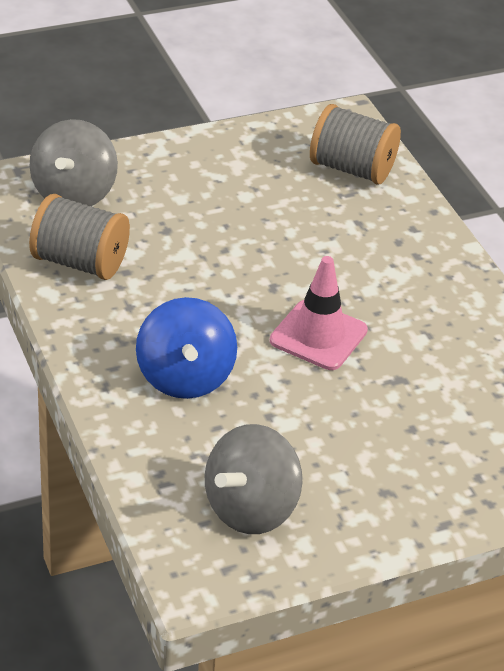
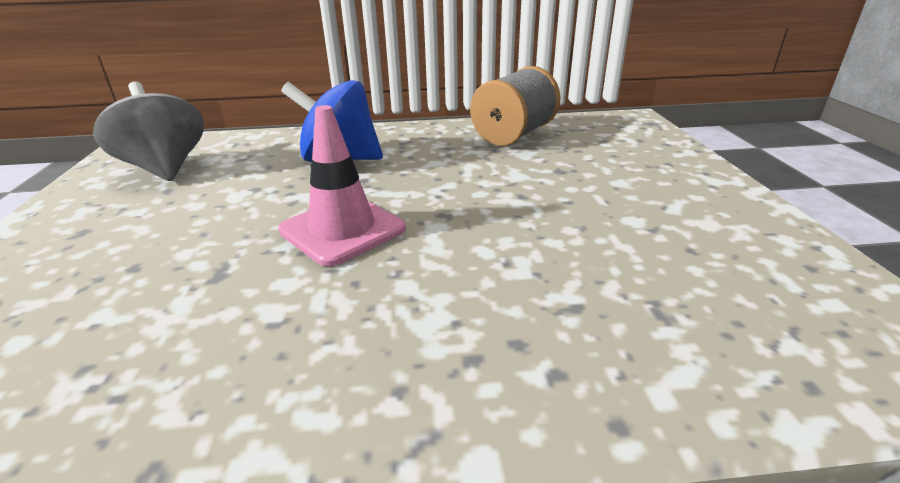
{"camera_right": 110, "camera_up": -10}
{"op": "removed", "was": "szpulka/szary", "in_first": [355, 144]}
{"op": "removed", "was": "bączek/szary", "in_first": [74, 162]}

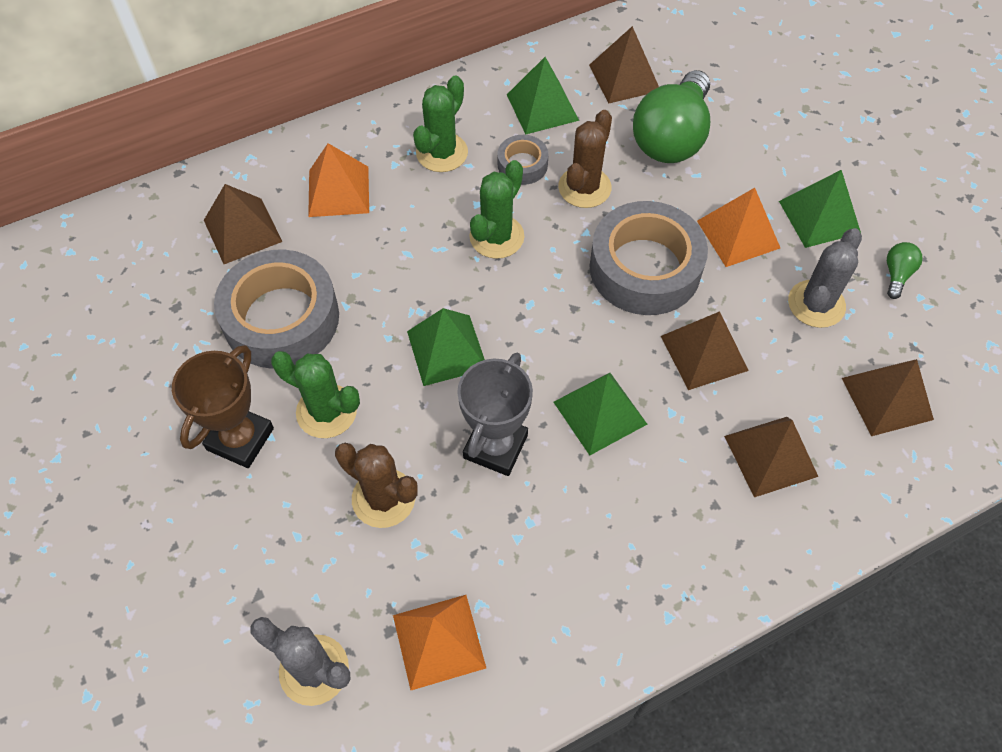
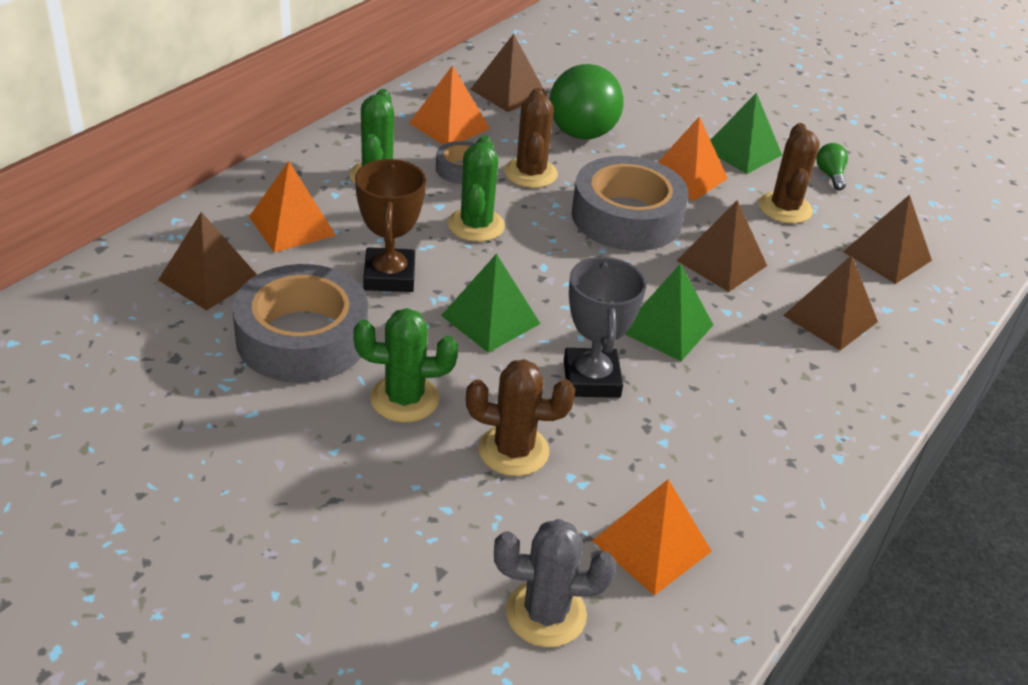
{"camera_right": -30, "camera_up": -20}
{"op": "recoloured", "was": "piramida/zielony", "now": "piramida/pomarańczowy", "in_first": [543, 96], "in_second": [449, 105]}
{"op": "recoloured", "was": "kaktus/szary", "now": "kaktus/brązowy", "in_first": [825, 278], "in_second": [789, 173]}
{"op": "moved", "was": "puchar/brązowy", "in_first": [223, 406], "in_second": [390, 225]}

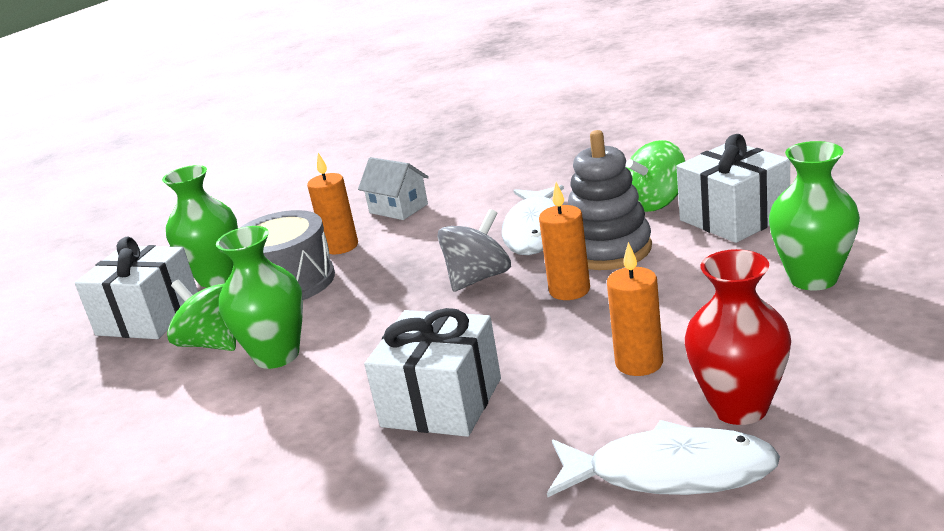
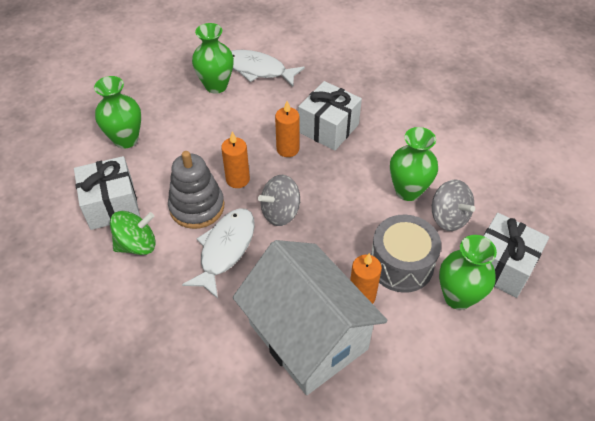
{"camera_right": -170, "camera_up": 25}
{"op": "resized", "was": "domek/biały", "in_first": [393, 188], "in_second": [310, 317], "ratio": 2.39}
{"op": "moved", "was": "świeca/pomarańczowy", "in_first": [635, 309], "in_second": [287, 129]}
{"op": "recoloured", "was": "wazon/czerwony", "now": "wazon/zielony", "in_first": [738, 337], "in_second": [213, 58]}
{"op": "recoloured", "was": "bączek/zielony", "now": "bączek/szary", "in_first": [201, 315], "in_second": [453, 205]}

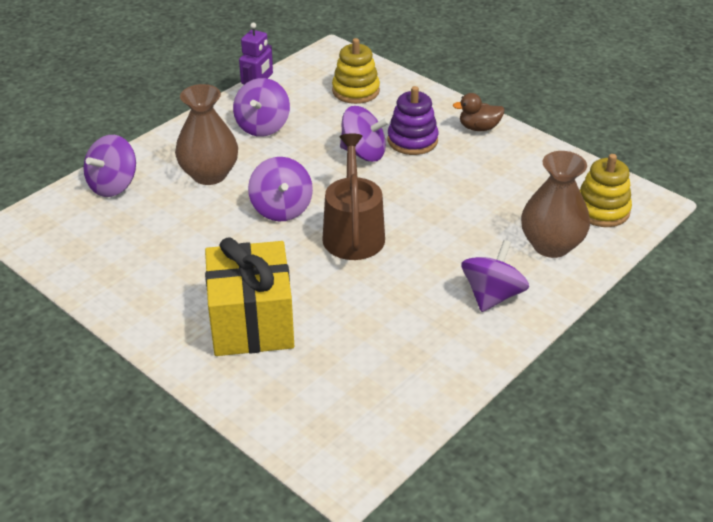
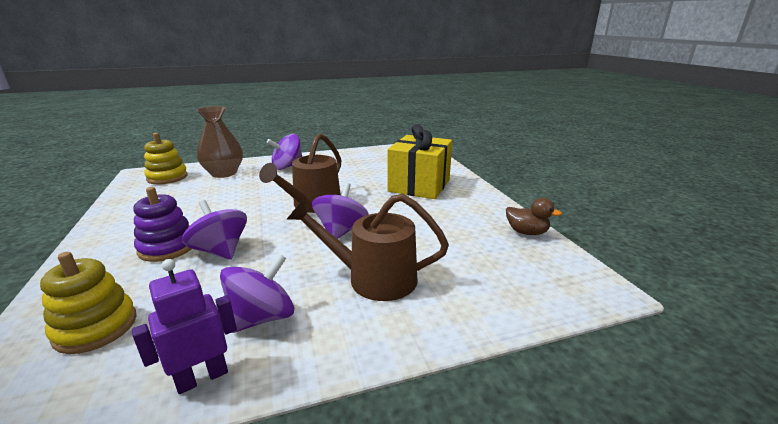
{"camera_right": -150, "camera_up": -15}
{"op": "replaced", "was": "wazon/brązowy", "now": "konewka/brązowy", "in_first": [206, 134], "in_second": [368, 247]}
{"op": "moved", "was": "kaczka/brązowy", "in_first": [479, 112], "in_second": [534, 216]}
{"op": "removed", "was": "bączek/fioletowy", "in_first": [109, 166]}

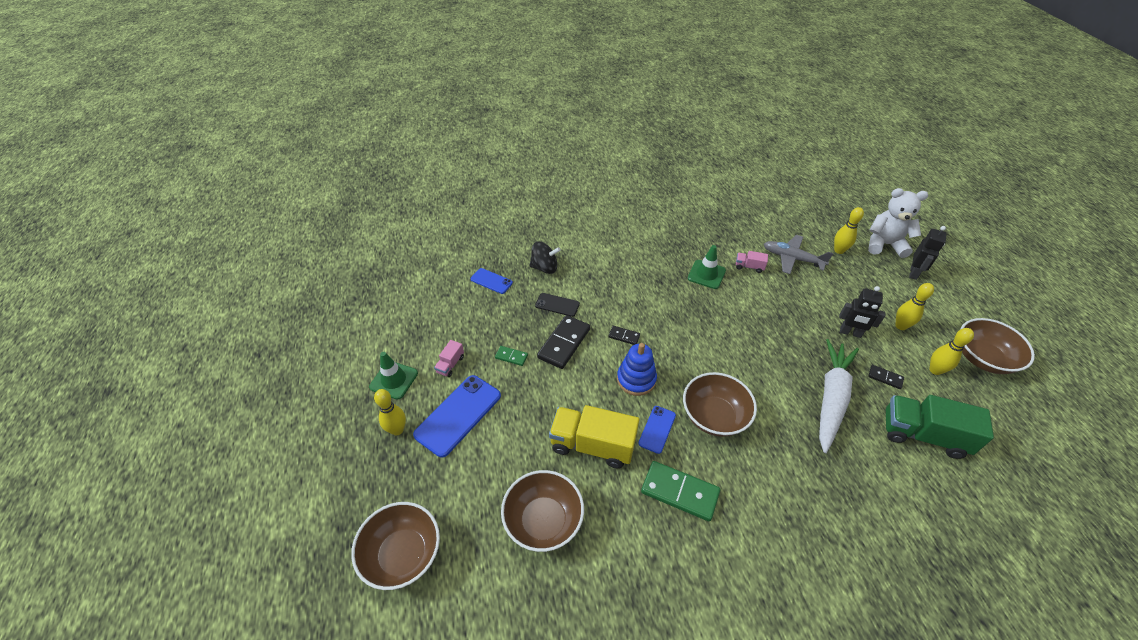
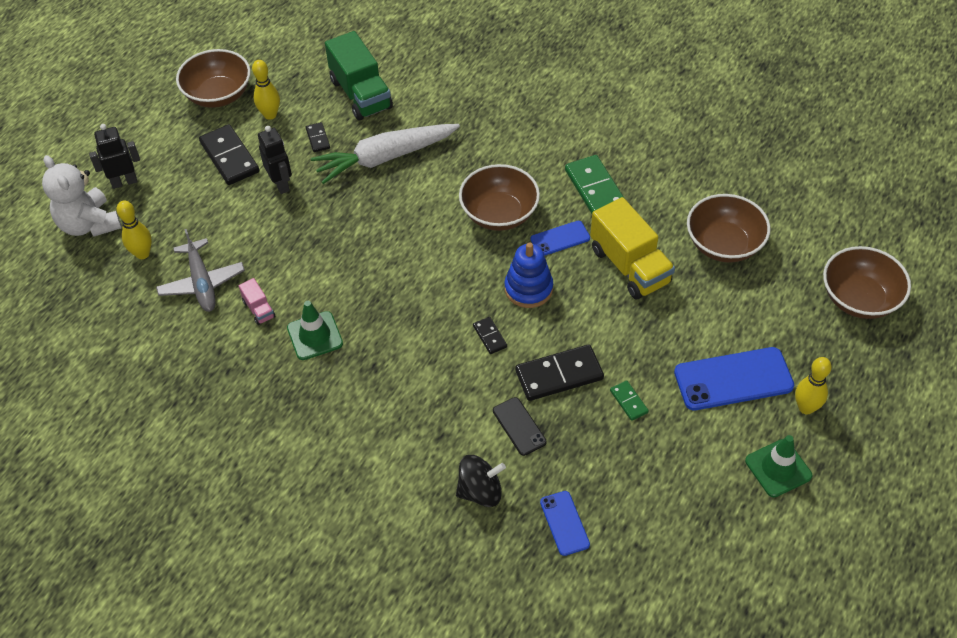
{"camera_right": -135, "camera_up": 5}
{"op": "turned", "was": "bączek/czarny", "in_first": [545, 257], "in_second": [481, 481], "clockwise": 120}
{"op": "replaced", "was": "kręgiel/żółty", "now": "kostka domina/czarny", "in_first": [914, 306], "in_second": [229, 154]}
{"op": "removed", "was": "ciężarówka/różowy", "in_first": [449, 358]}

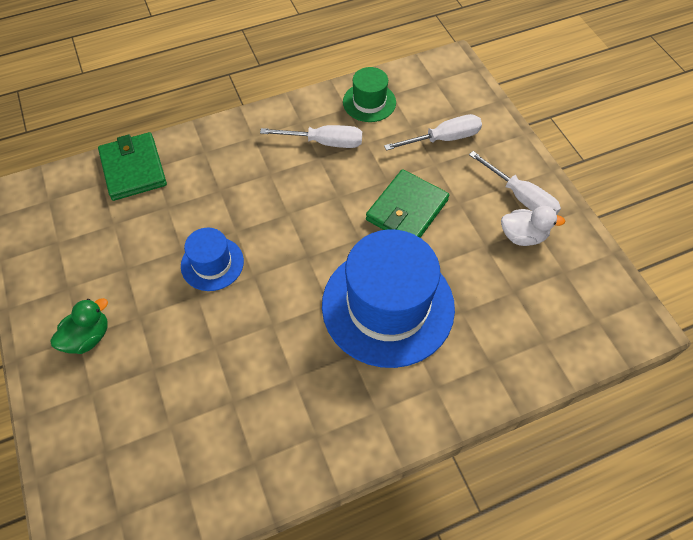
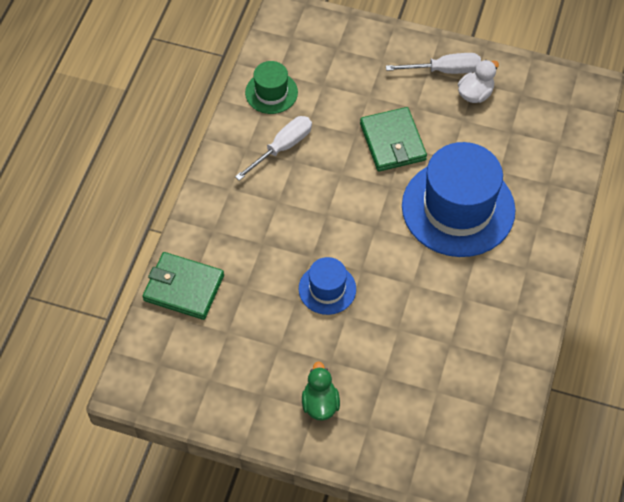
{"camera_right": -50, "camera_up": 0}
{"op": "removed", "was": "śrubokręt/biały", "in_first": [433, 132]}

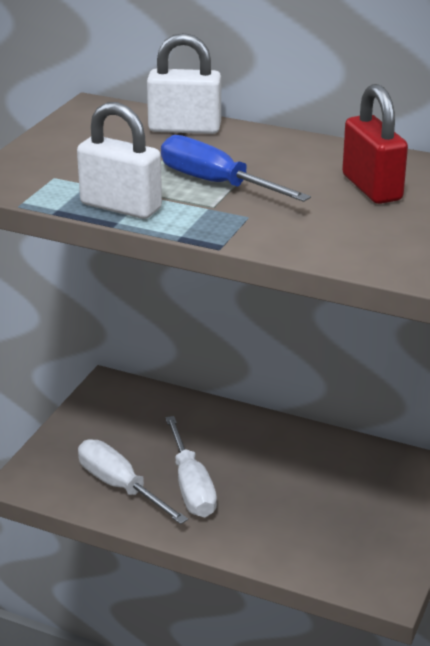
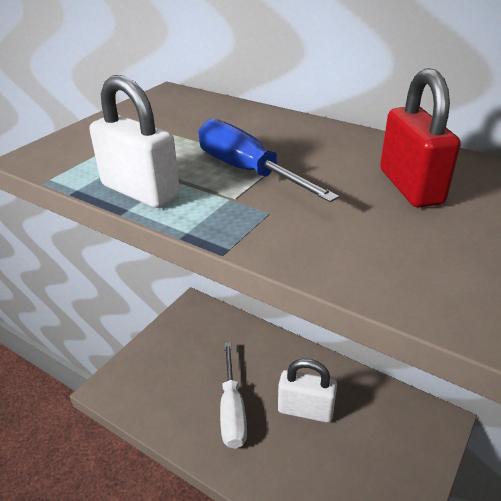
{"camera_right": 10, "camera_up": 5}
{"op": "moved", "was": "kłódka/biały", "in_first": [184, 83], "in_second": [307, 391]}
{"op": "removed", "was": "śrubokręt/biały", "in_first": [133, 481]}

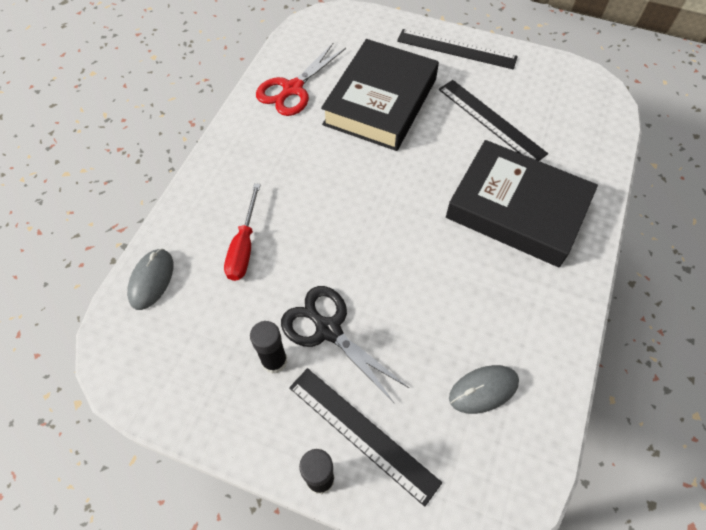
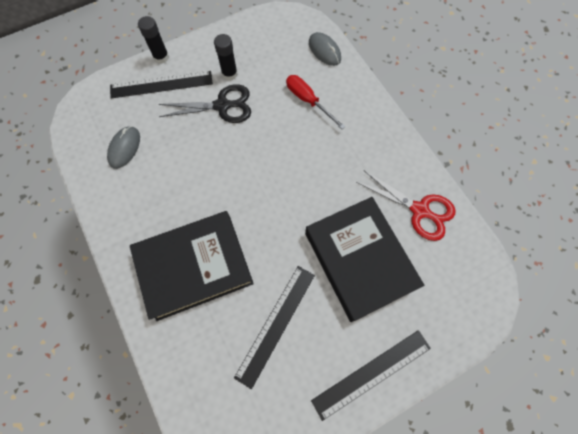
{"camera_right": 130, "camera_up": 10}
{"op": "turned", "was": "nożyczki/czerwony", "in_first": [301, 79], "in_second": [406, 205], "clockwise": 135}
{"op": "turned", "was": "linijka/czarny", "in_first": [493, 120], "in_second": [274, 327], "clockwise": -60}

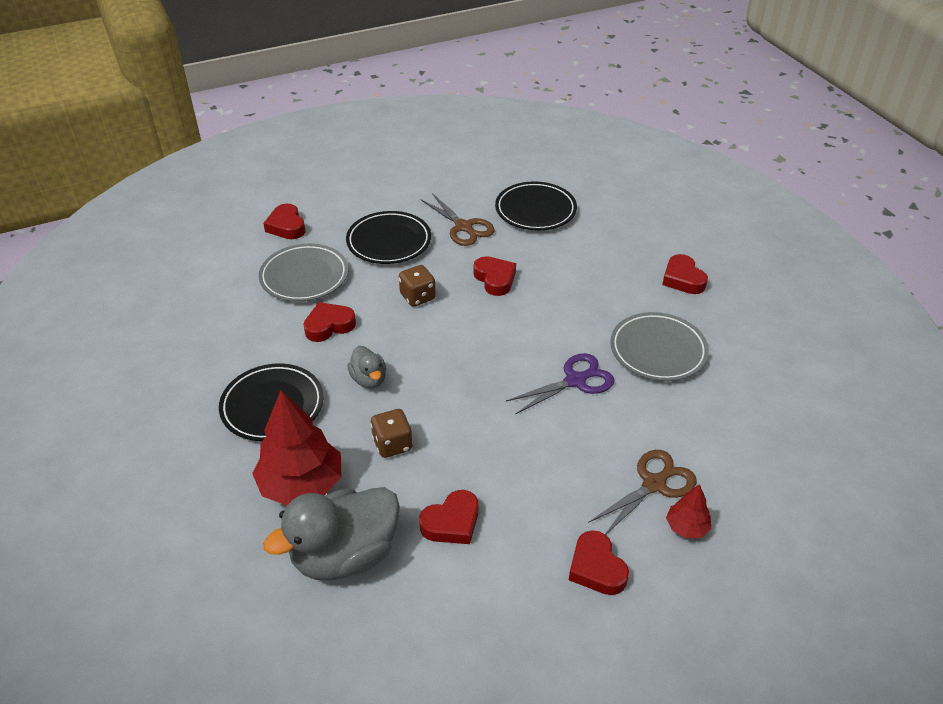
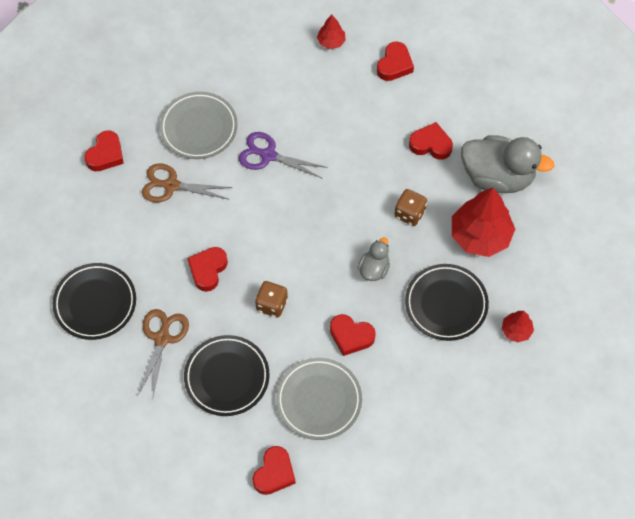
{"camera_right": -130, "camera_up": 20}
{"op": "moved", "was": "nożyczki/brązowy", "in_first": [642, 492], "in_second": [187, 182]}
{"op": "added", "now": "drzewko/czerwony", "in_second": [518, 326]}

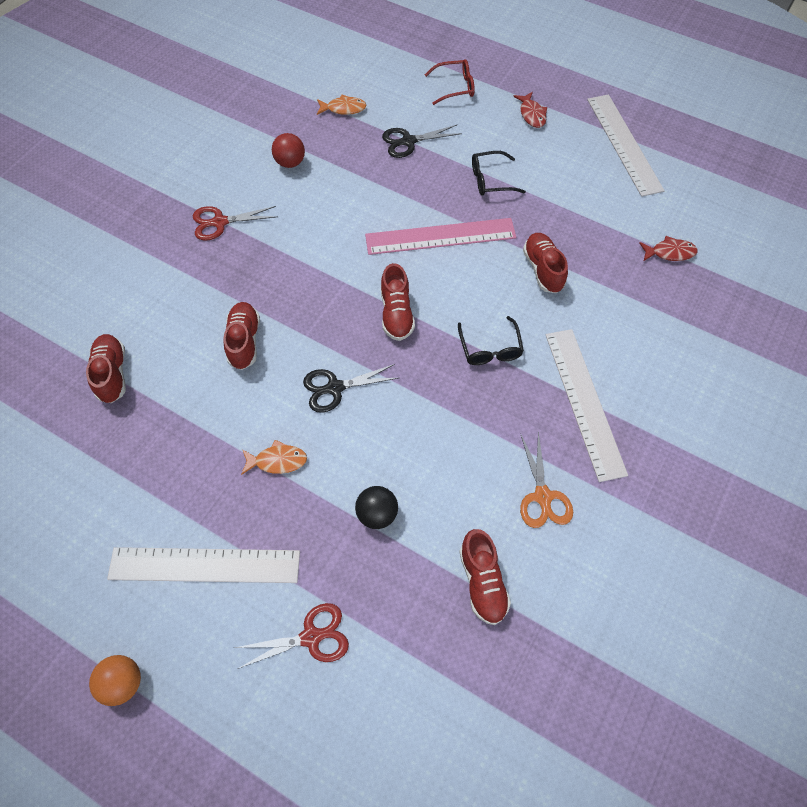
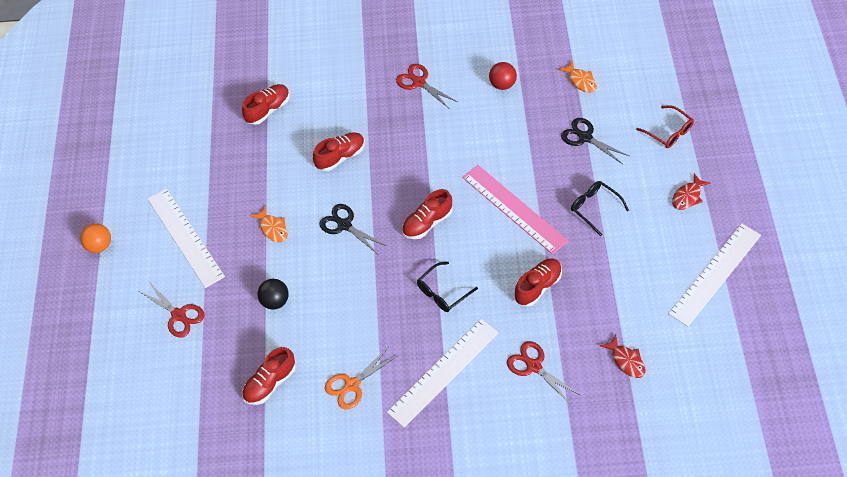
{"camera_right": 60, "camera_up": -5}
{"op": "added", "now": "nożyczki/czerwony", "in_second": [544, 373]}

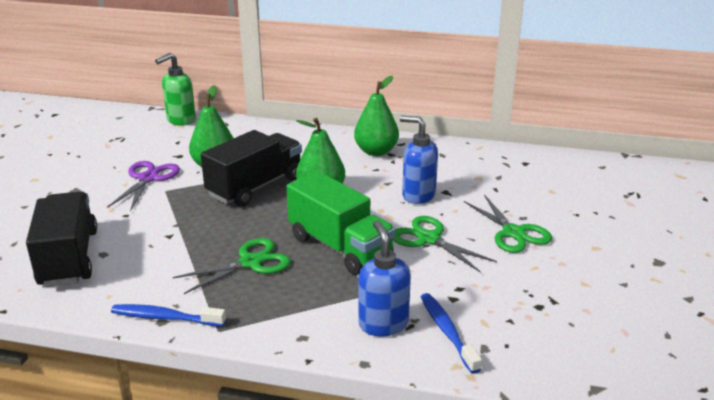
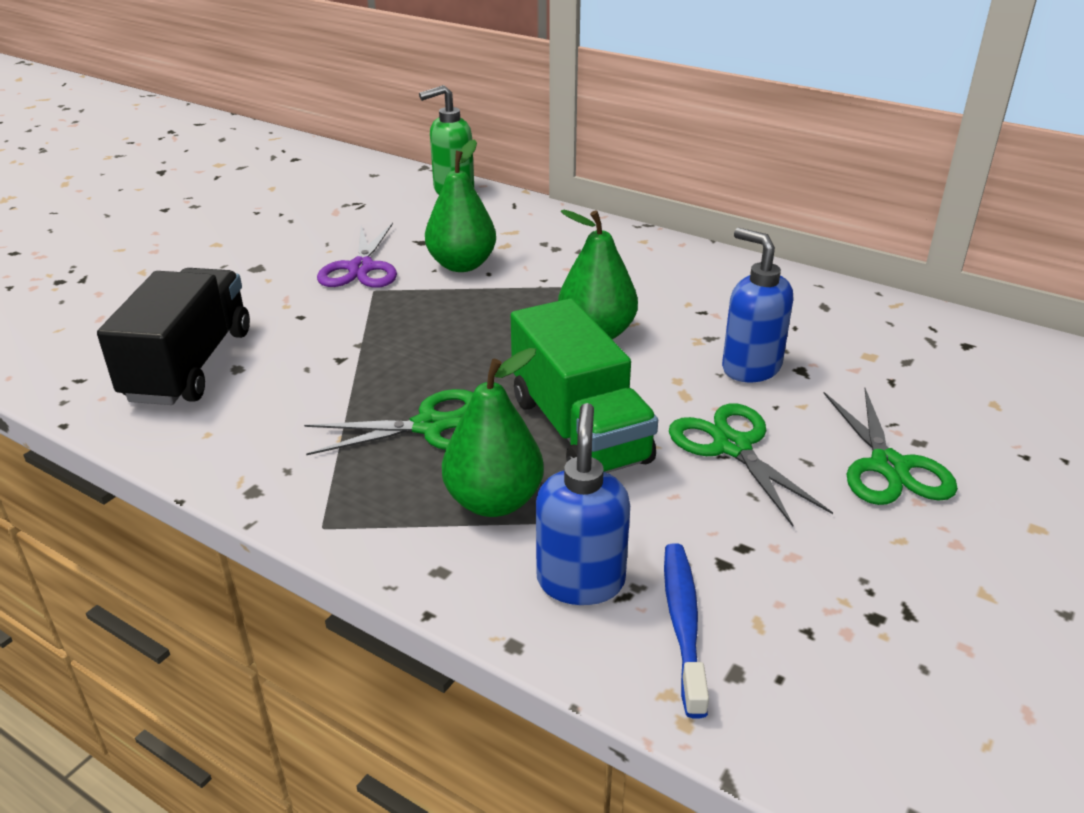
{"camera_right": 20, "camera_up": 5}
{"op": "moved", "was": "gruszka/zielony", "in_first": [376, 116], "in_second": [493, 432]}
{"op": "removed", "was": "ciężarówka/czarny", "in_first": [251, 168]}
{"op": "turned", "was": "nożyczki/fioletowy", "in_first": [143, 186], "in_second": [357, 255], "clockwise": 150}
{"op": "removed", "was": "szczoteczka do zębów/niebieski", "in_first": [168, 315]}

